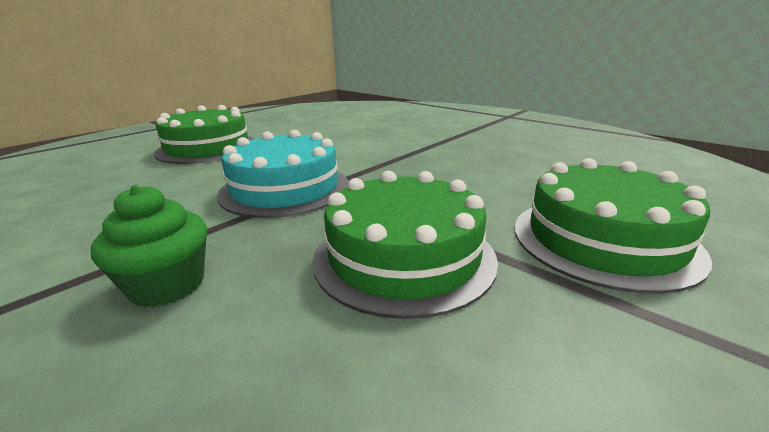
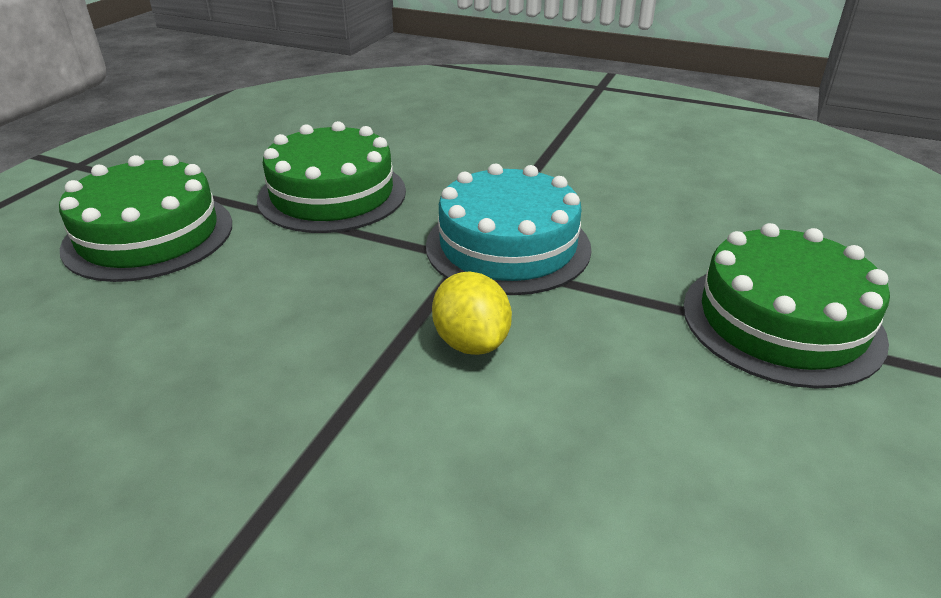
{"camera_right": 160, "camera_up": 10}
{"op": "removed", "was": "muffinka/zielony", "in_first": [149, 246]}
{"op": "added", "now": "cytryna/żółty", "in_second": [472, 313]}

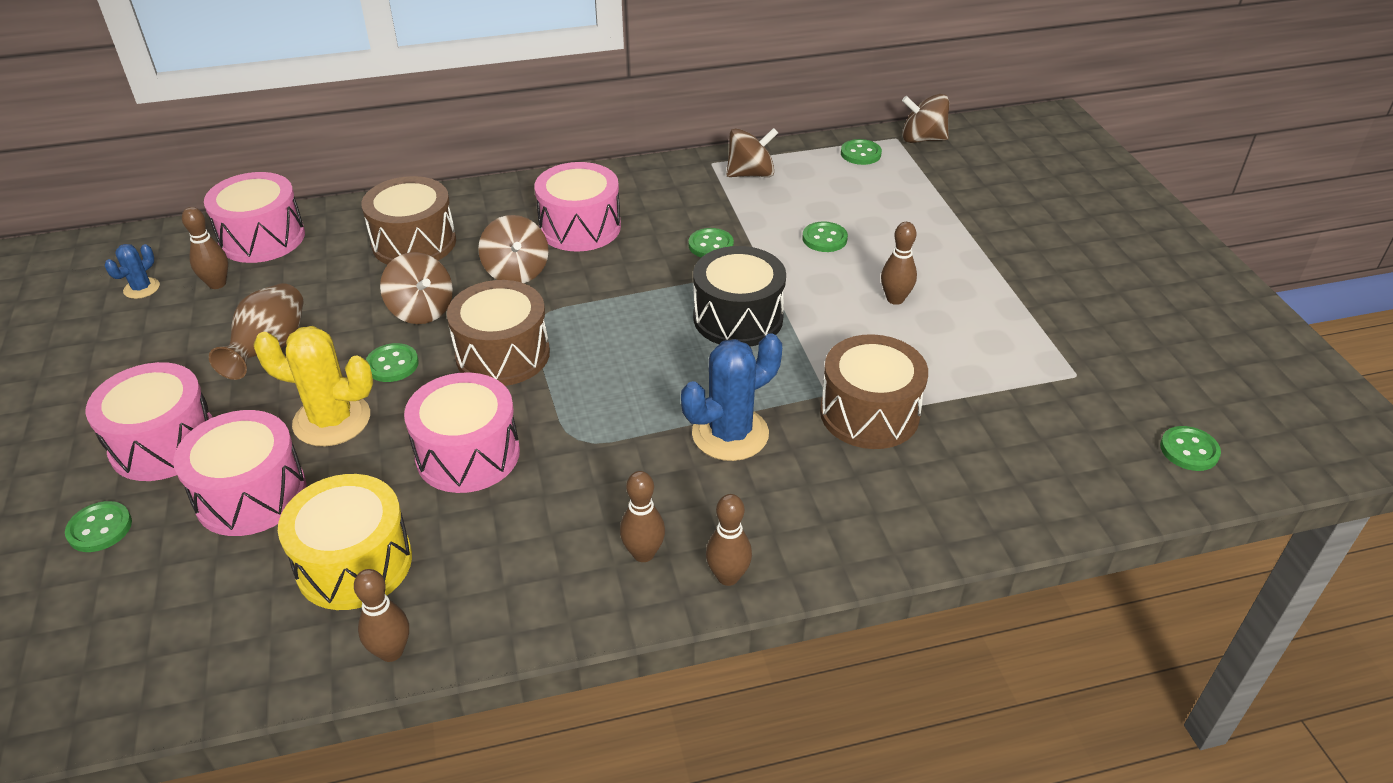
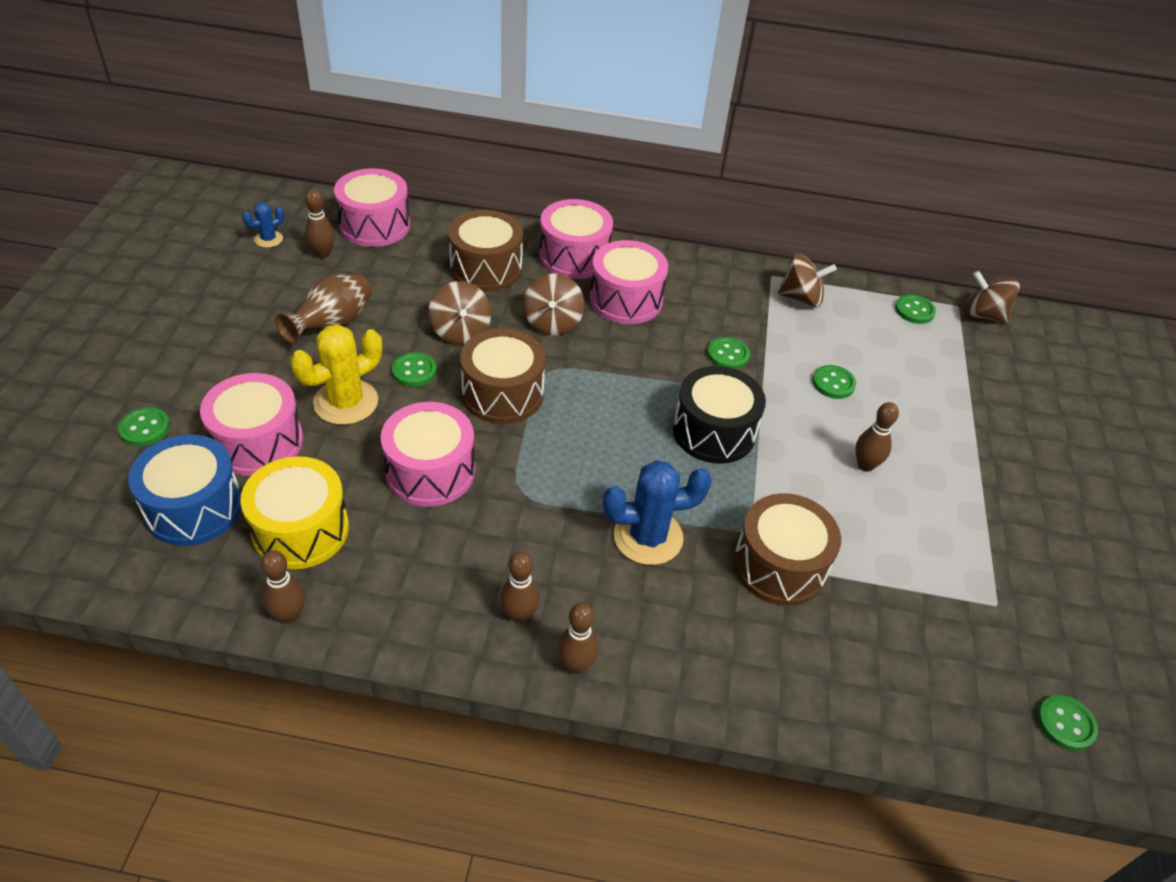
{"camera_right": 20, "camera_up": 5}
{"op": "turned", "was": "kaktus/żółty", "in_first": [313, 386], "in_second": [336, 374], "clockwise": -75}
{"op": "moved", "was": "bęben/różowy", "in_first": [149, 421], "in_second": [576, 239]}
{"op": "added", "now": "bęben/niebieski", "in_second": [185, 490]}

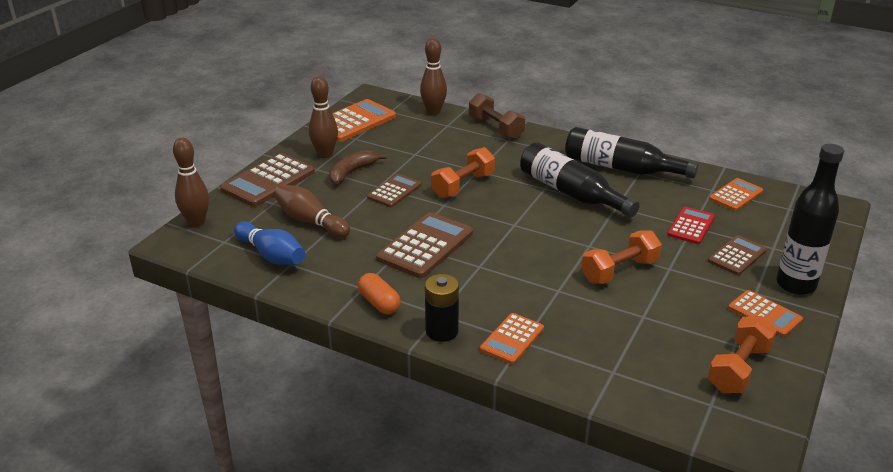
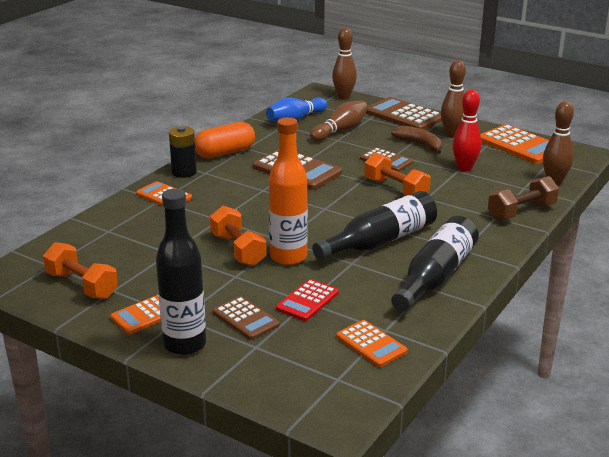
{"camera_right": 95, "camera_up": -5}
{"op": "turned", "was": "kalkulator/czerwony", "in_first": [691, 225], "in_second": [307, 300], "clockwise": 90}
{"op": "resized", "was": "kapsułka/pomarańczowy", "in_first": [379, 293], "in_second": [225, 140], "ratio": 1.5}
{"op": "added", "now": "kręgiel/czerwony", "in_second": [467, 130]}
{"op": "added", "now": "butelka/pomarańczowy", "in_second": [288, 191]}

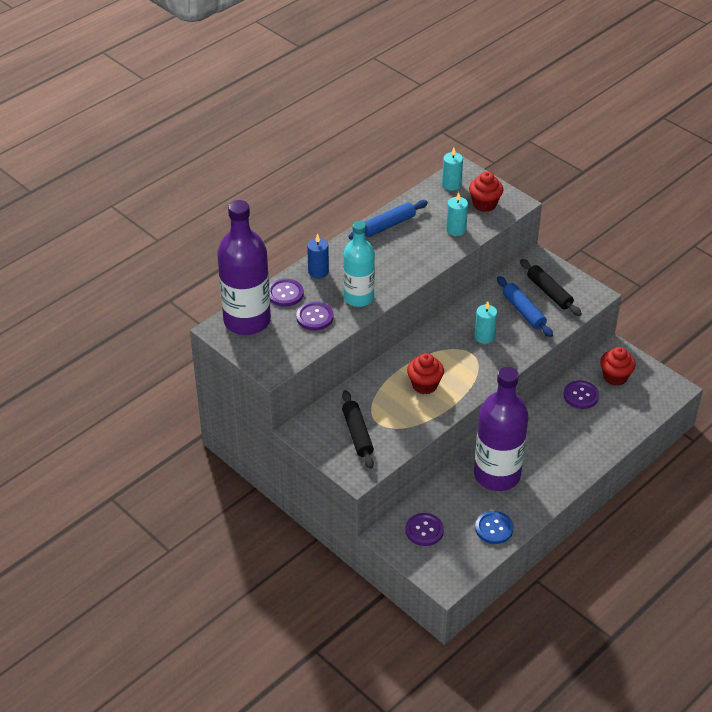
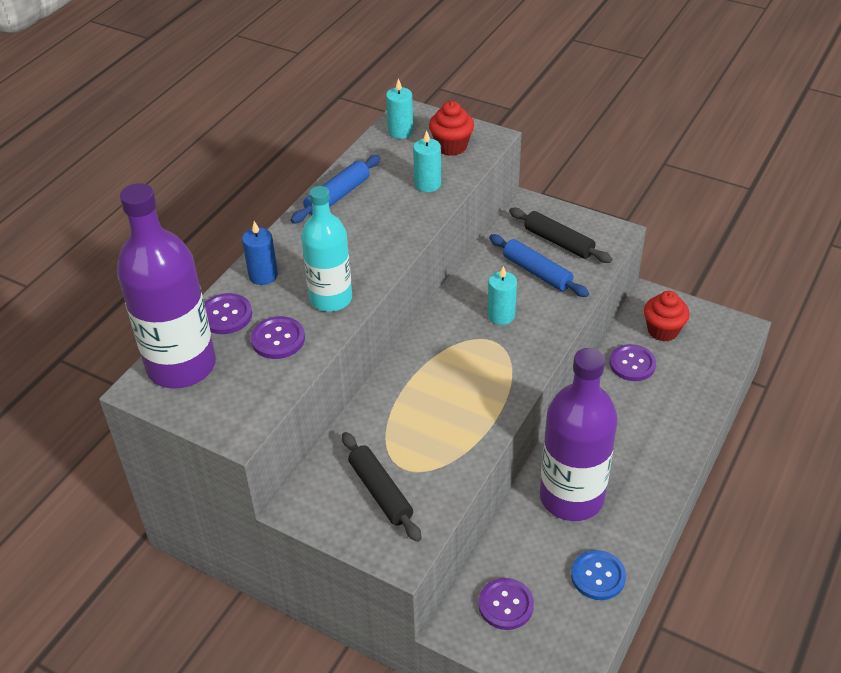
{"camera_right": -15, "camera_up": 0}
{"op": "removed", "was": "muffinka/czerwony", "in_first": [425, 373]}

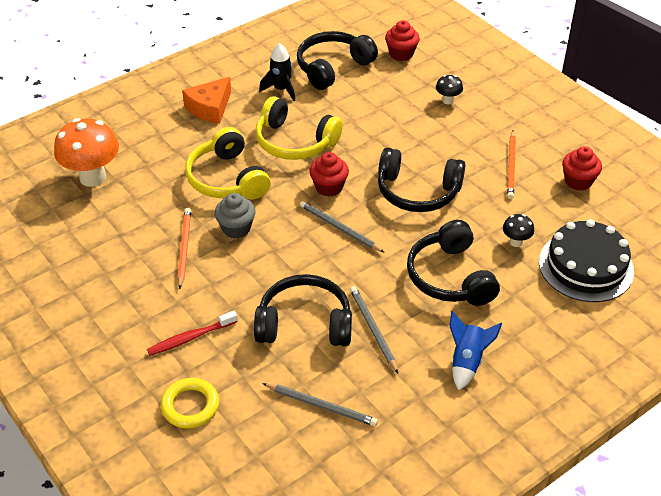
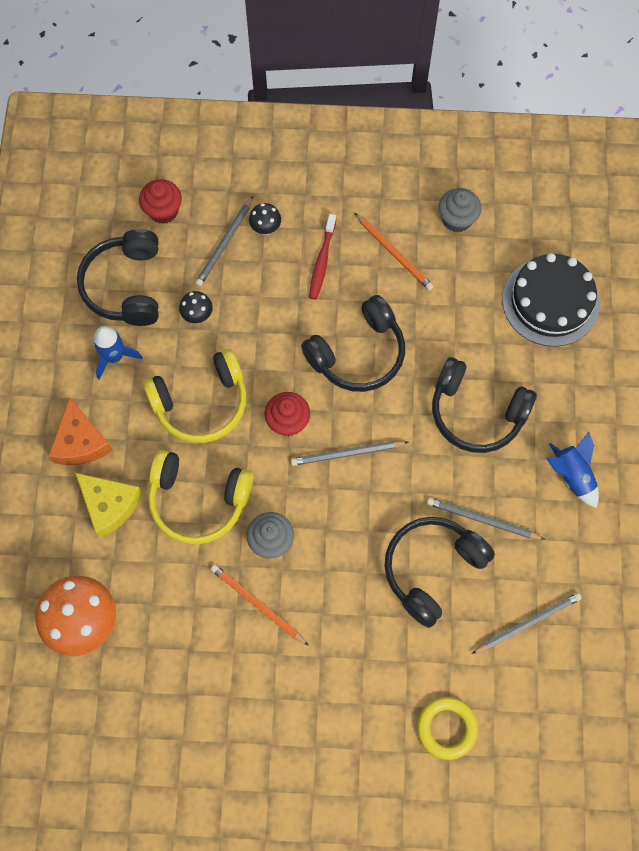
{"camera_right": -50, "camera_up": 25}
{"op": "recoloured", "was": "rakieta/czarny", "now": "rakieta/niebieski", "in_first": [277, 72], "in_second": [118, 353]}
{"op": "recoloured", "was": "muffinka/czerwony", "now": "muffinka/szary", "in_first": [582, 168], "in_second": [460, 210]}
{"op": "moved", "was": "grzyb/czarny", "in_first": [518, 230], "in_second": [196, 307]}
{"op": "moved", "was": "szczoteczka do zębów/czerwony", "in_first": [192, 333], "in_second": [322, 256]}
{"op": "added", "now": "ołówek/szary", "in_second": [224, 241]}
{"op": "added", "now": "ser/żółty", "in_second": [108, 505]}

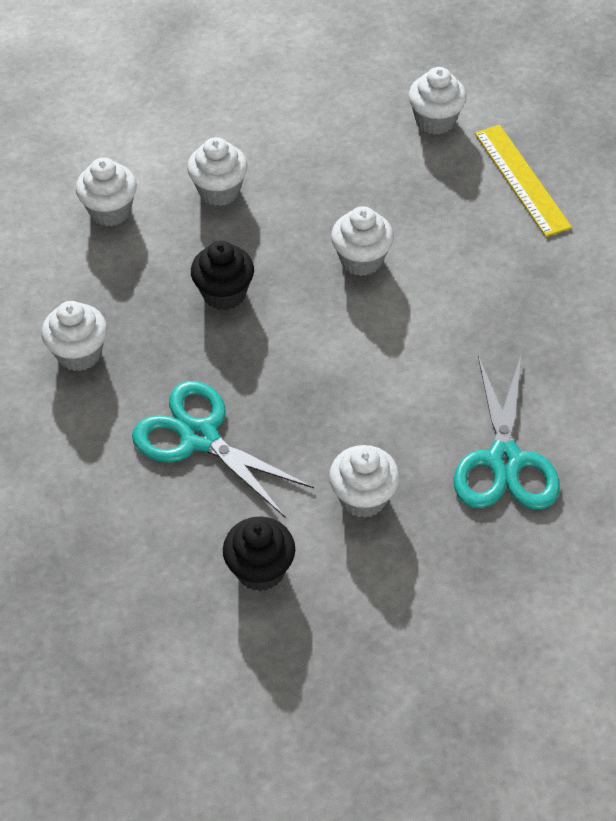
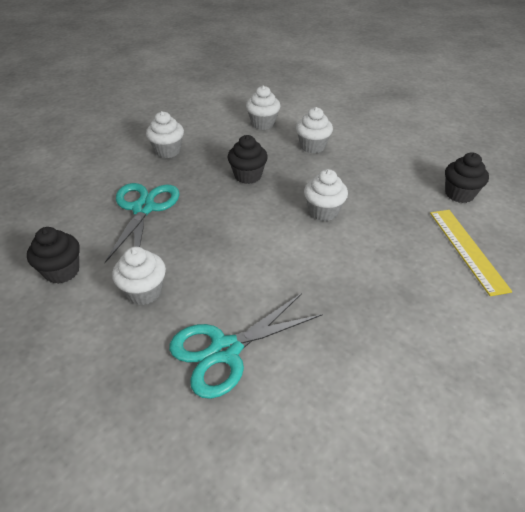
{"camera_right": 55, "camera_up": -10}
{"op": "recoloured", "was": "muffinka/biały", "now": "muffinka/czarny", "in_first": [437, 101], "in_second": [467, 177]}
{"op": "turned", "was": "linijka/żółty", "in_first": [523, 181], "in_second": [471, 253], "clockwise": -45}

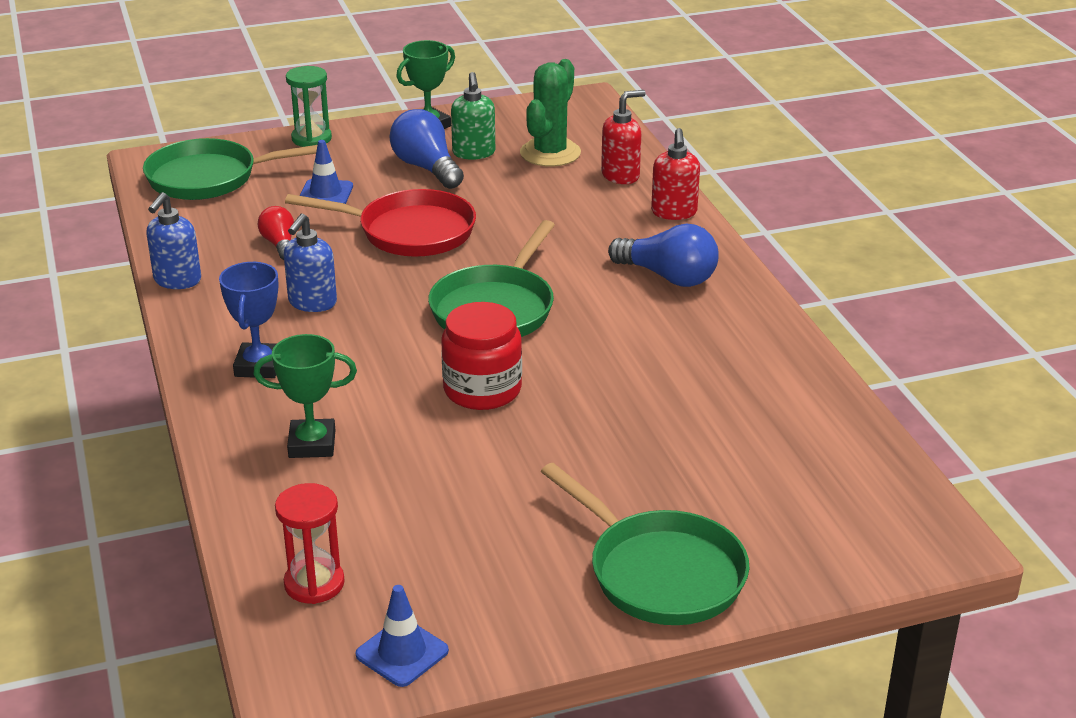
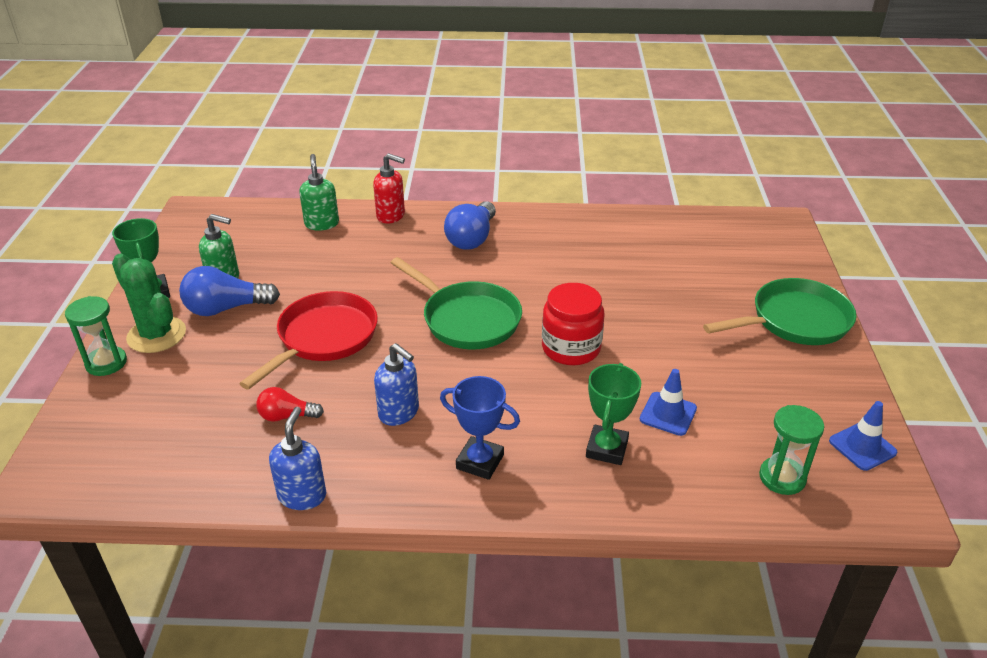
{"camera_right": -70, "camera_up": 5}
{"op": "moved", "was": "kaktus/zielony", "in_first": [550, 113], "in_second": [149, 303]}
{"op": "recoloured", "was": "dozownik mydła/czerwony", "now": "dozownik mydła/zielony", "in_first": [623, 137], "in_second": [319, 192]}
{"op": "removed", "was": "patelnia/zielony", "in_first": [235, 169]}
{"op": "moved", "was": "pachołek/niebieski", "in_first": [326, 172], "in_second": [668, 402]}
{"op": "turned", "was": "dozownik mydła/niebieski", "in_first": [173, 240], "in_second": [297, 458], "clockwise": -120}
{"op": "turned", "was": "żarówka/niebieski", "in_first": [663, 255], "in_second": [470, 225], "clockwise": 150}
{"op": "recoloured", "was": "klepsydra/czerwony", "now": "klepsydra/zielony", "in_first": [310, 543], "in_second": [791, 450]}

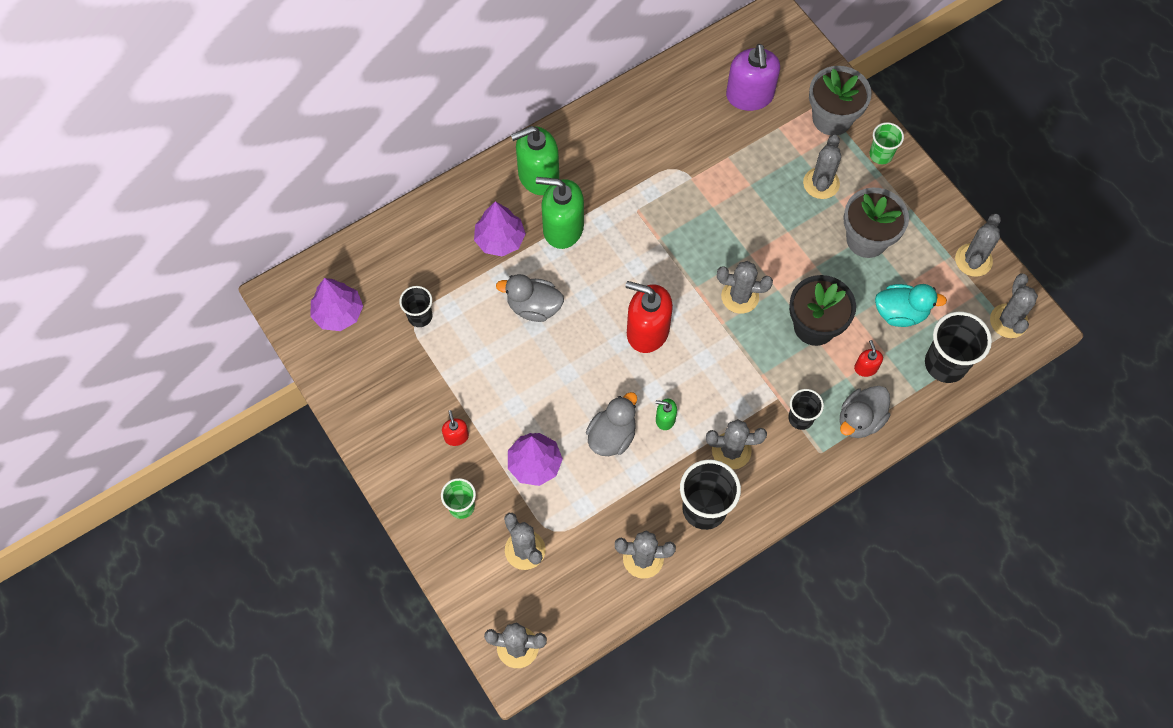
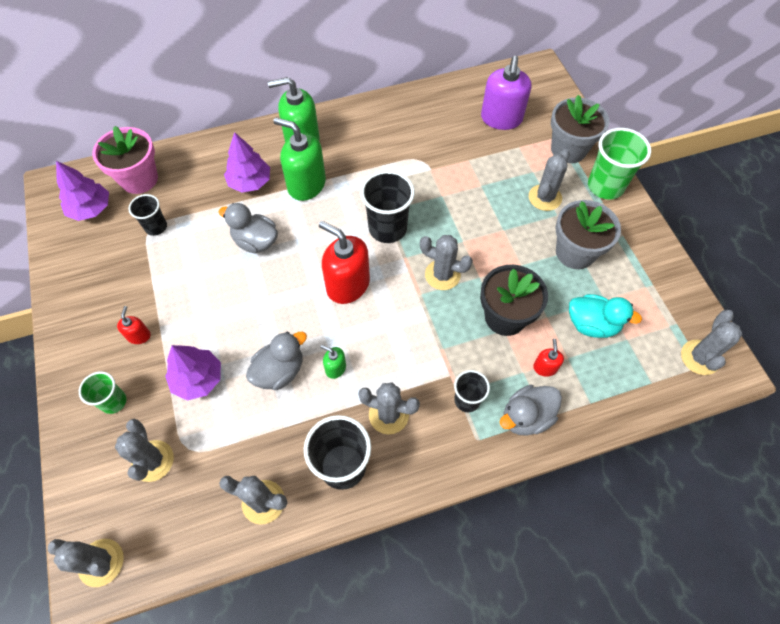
{"camera_right": 15, "camera_up": -5}
{"op": "resized", "was": "szklanka/zielony", "in_first": [887, 143], "in_second": [619, 164], "ratio": 1.71}
{"op": "removed", "was": "kaktus/szary", "in_first": [978, 245]}
{"op": "moved", "was": "szklanka/czarny", "in_first": [958, 347], "in_second": [387, 206]}
{"op": "added", "now": "doniczka/różowy", "in_second": [125, 160]}

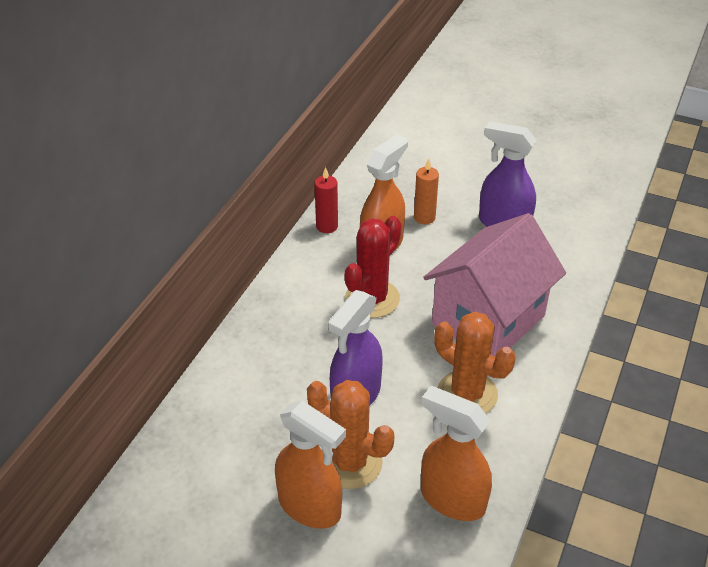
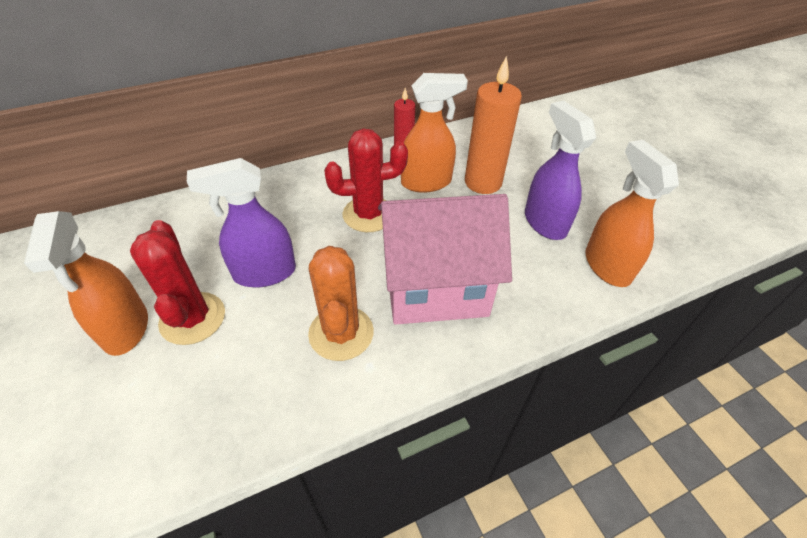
{"camera_right": 40, "camera_up": 5}
{"op": "resized", "was": "świeca/pomarańczowy", "in_first": [426, 191], "in_second": [493, 125], "ratio": 1.78}
{"op": "recoloured", "was": "kaktus/pomarańczowy", "now": "kaktus/czerwony", "in_first": [351, 434], "in_second": [177, 282]}
{"op": "moved", "was": "spryskiwacz/pomarańczowy", "in_first": [456, 453], "in_second": [632, 213]}

